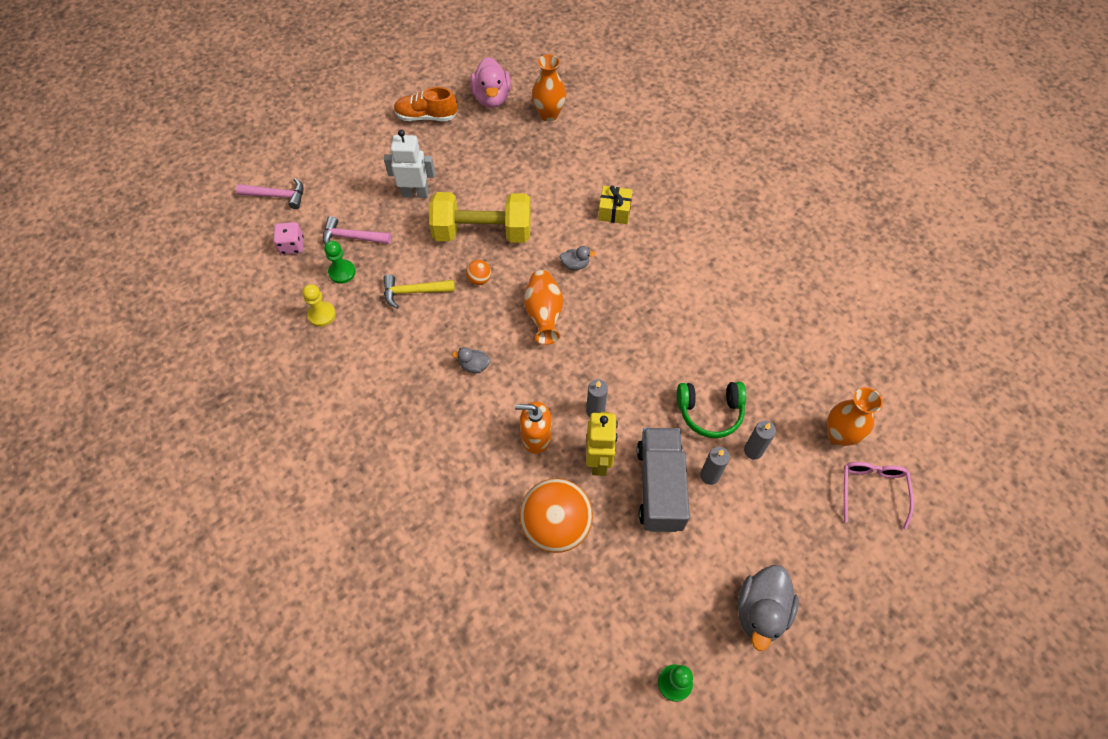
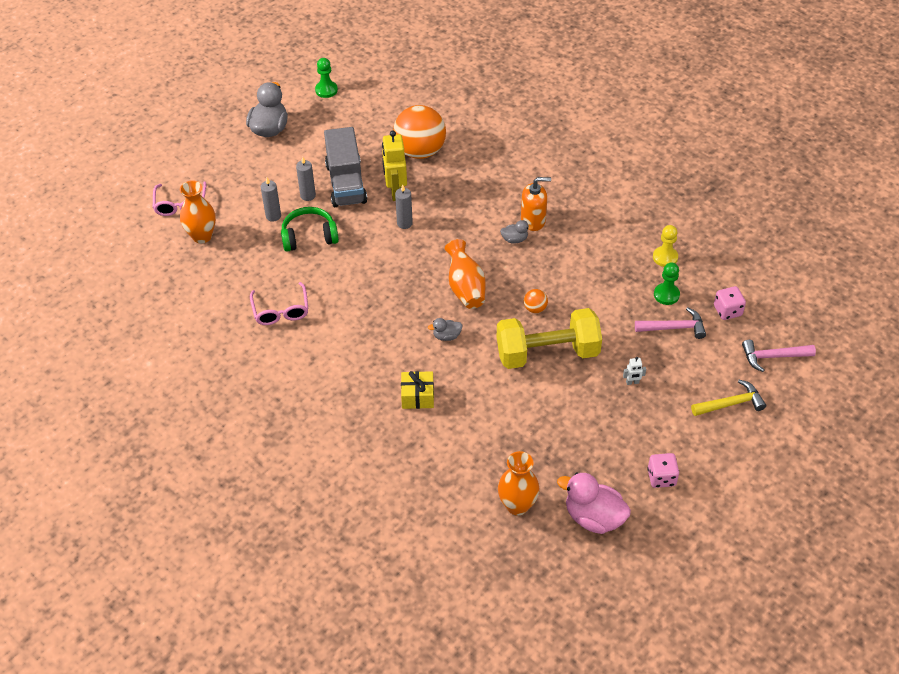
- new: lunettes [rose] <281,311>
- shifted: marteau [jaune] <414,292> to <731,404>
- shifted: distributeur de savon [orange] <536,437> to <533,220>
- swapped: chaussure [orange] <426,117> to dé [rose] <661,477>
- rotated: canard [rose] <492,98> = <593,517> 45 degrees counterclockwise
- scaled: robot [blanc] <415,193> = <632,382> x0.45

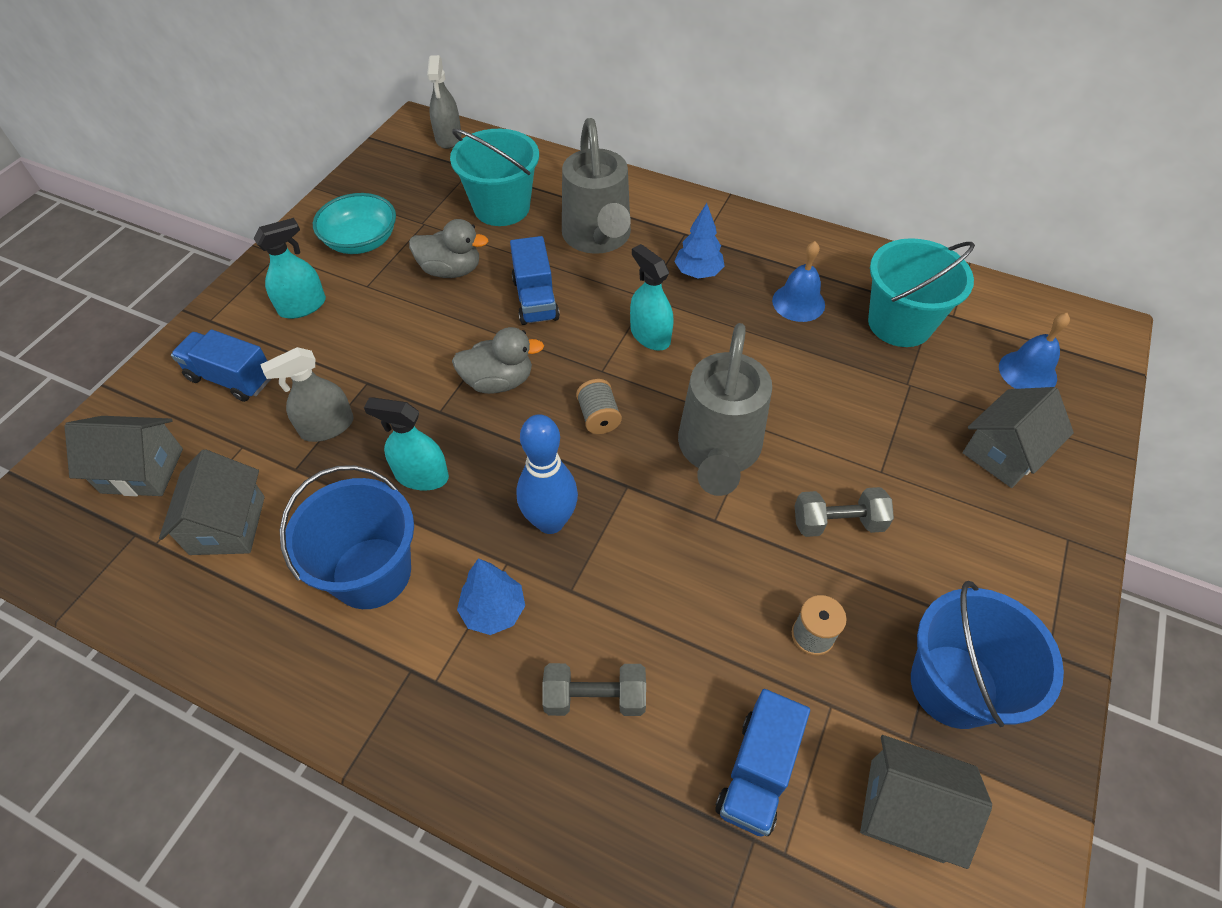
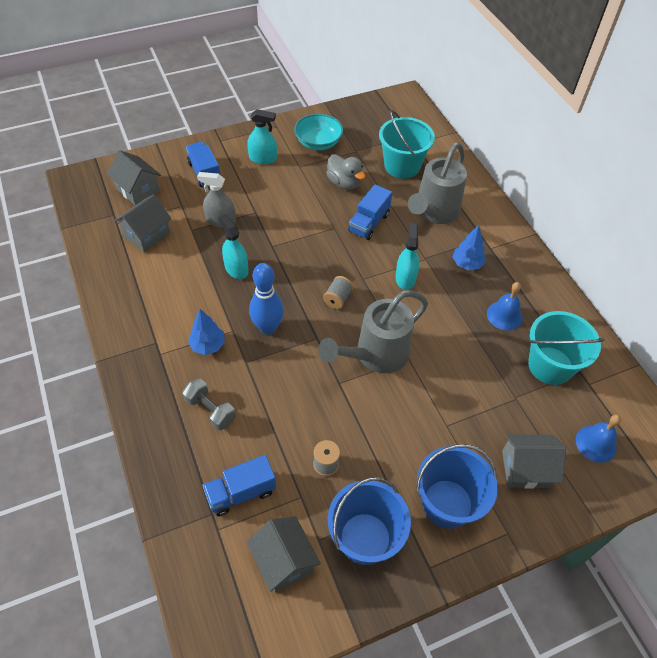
- gone: vaporisateur [gris] <448,138>
- gone: canard [gris] <498,381>
- gone: haltère [gris] <838,523>
- shifted: seau [bleu] <371,573> to <447,503>

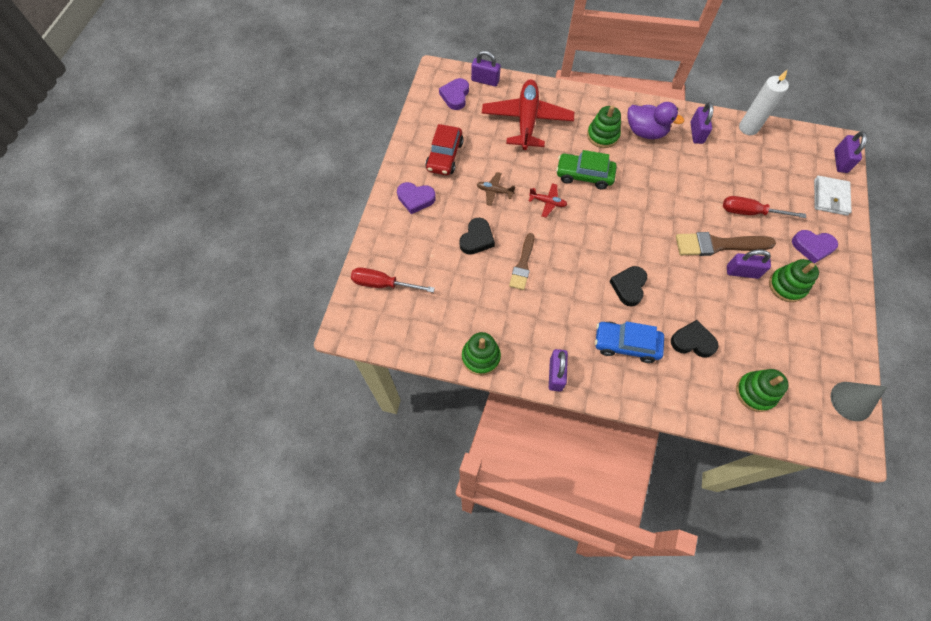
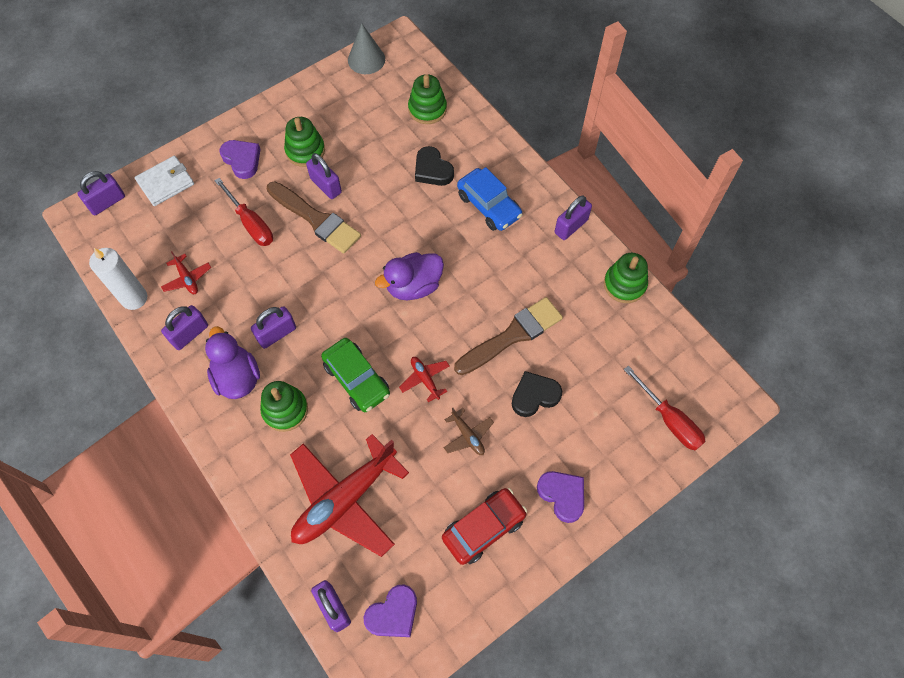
- gone: cœur [noir] <628,287>
- new: avion [rouge] <187,278>
- new: cadenas [violet] <276,334>
- new: canard [violet] <413,286>
- scaled: pinceau [marron] <523,264> = <512,335> x1.53

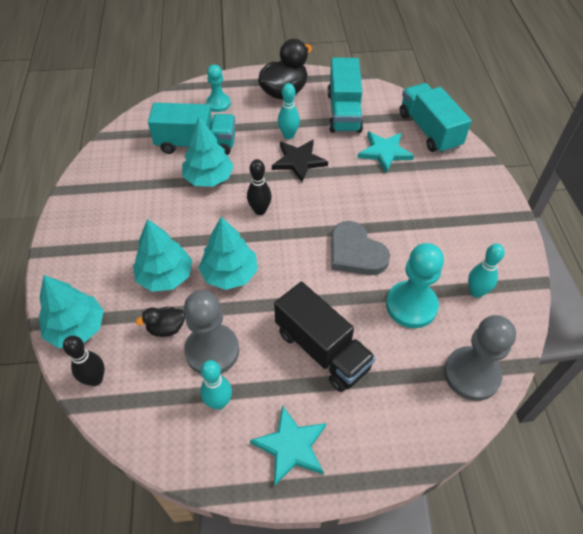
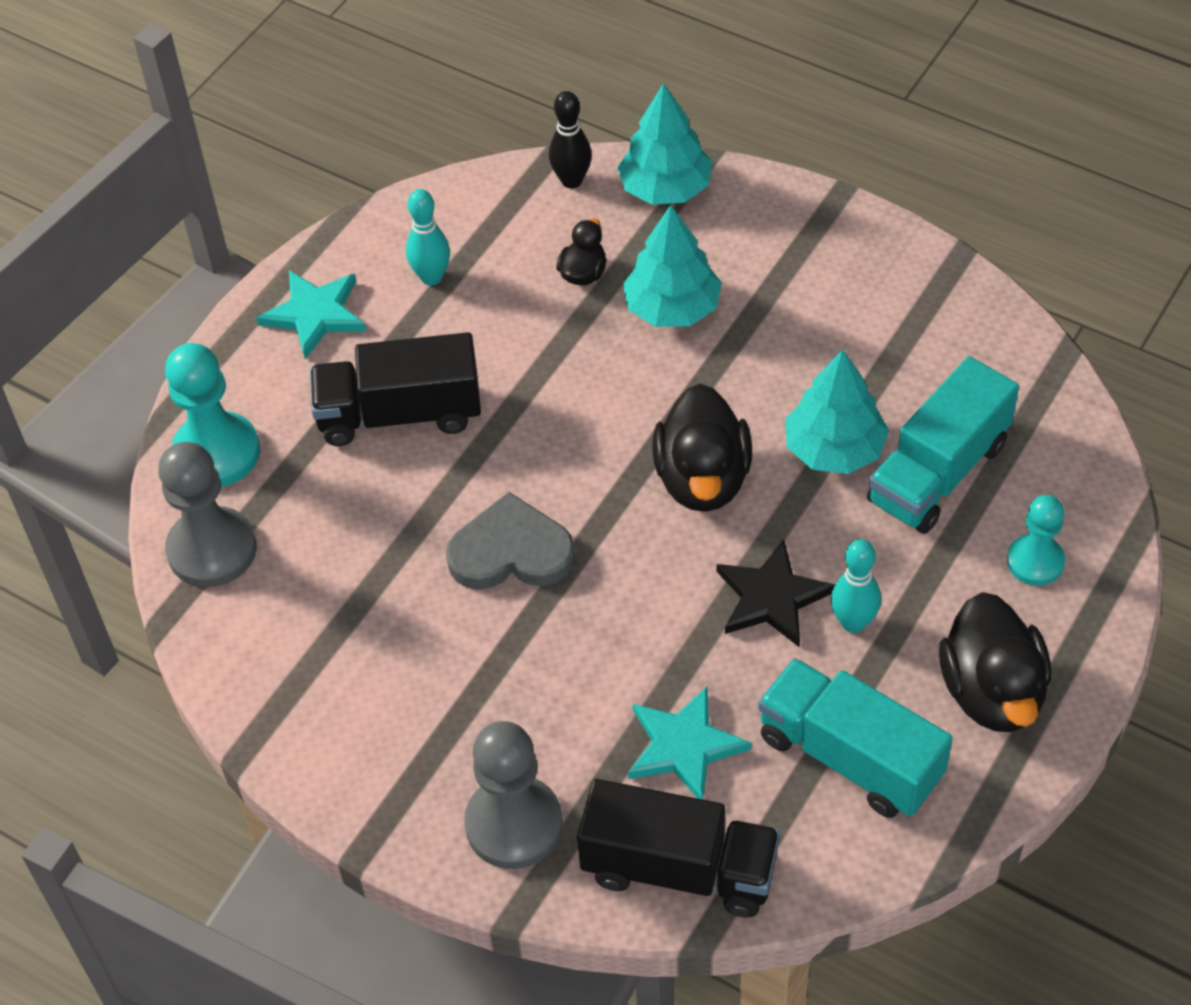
- gone: arbre [turquoise] <230,274>
- gone: quille [turquoise] <476,292>
- shifted: pion [gris] <212,351> to <514,824>
- shifted: pion [turquoise] <411,306> to <217,452>
- swapped: quille [noir] <260,210> to canard [noir] <702,479>
- repainted: camion [turquoise] <429,130> to camion [noir] <679,869>

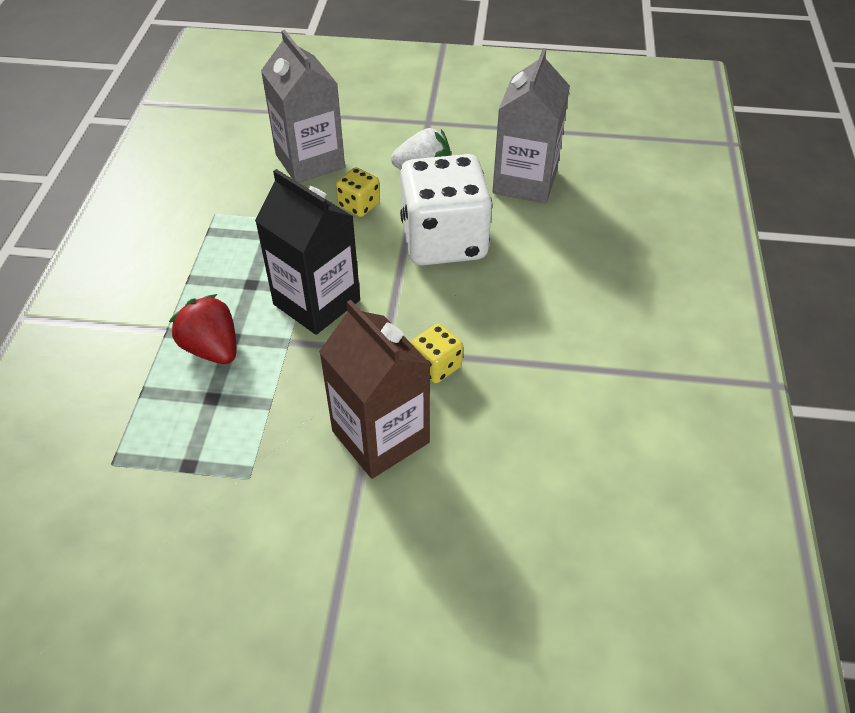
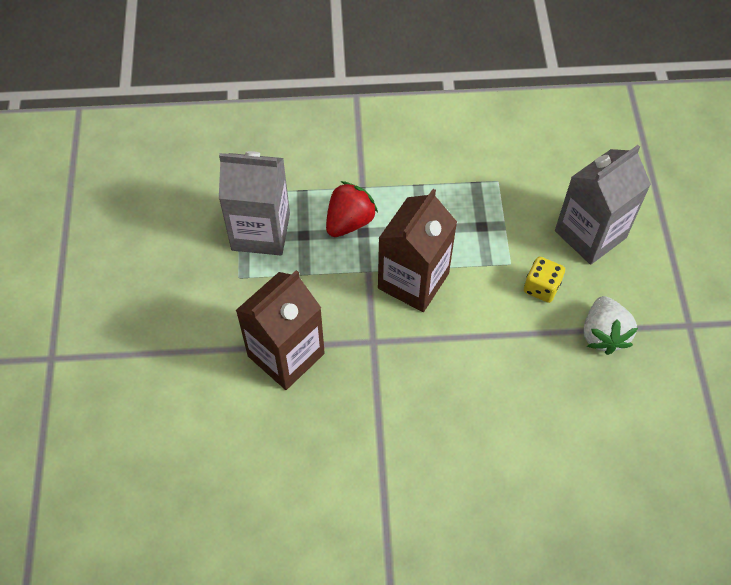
- gone: dé [blanc] <444,241>
- gone: dé [jaune] <436,366>
- shifted: brique de lait [gris] <525,181> to <261,231>
- repainted: brique de lait [noir] <316,302> to brique de lait [marron] <413,281>

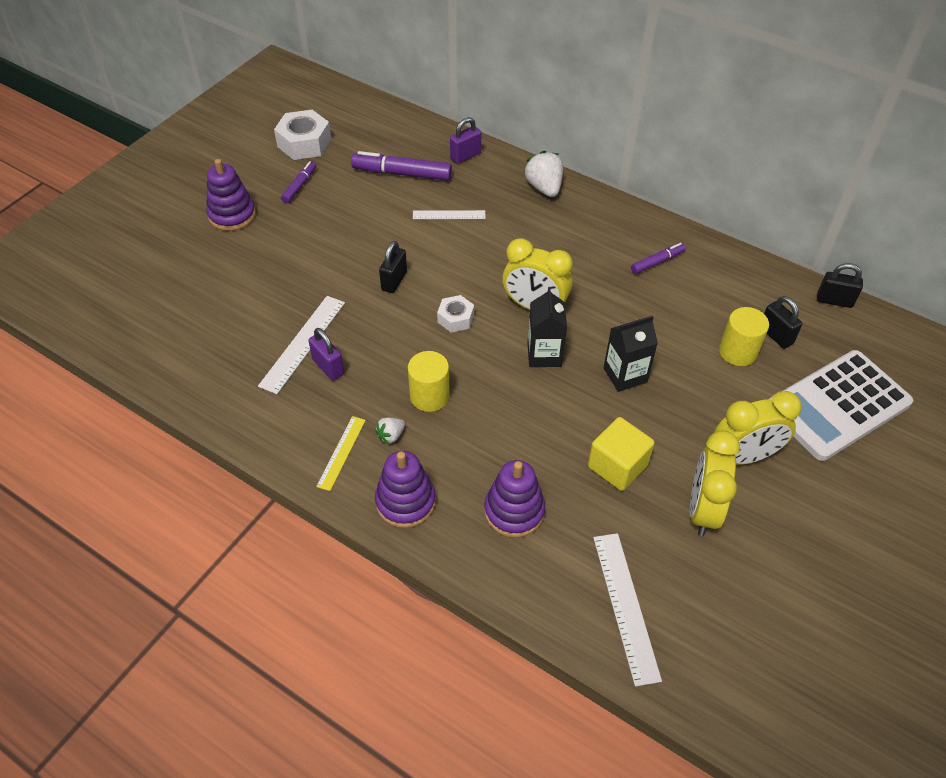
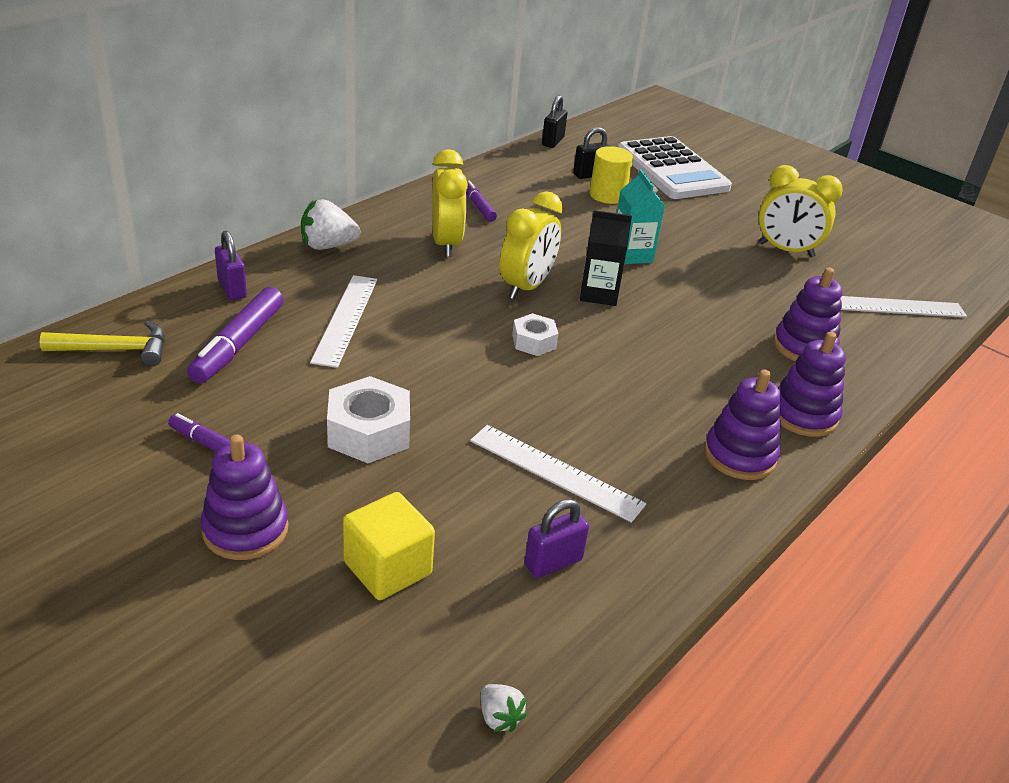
- gone: cadenas [noir] <394,281>
- gone: cylindre [jaune] <429,396>
- new: marteau [jaune] <115,350>
- shifted: écrou [blanc] <304,143> to <368,432>
- shifted: cadenas [violet] <328,367> to <553,563>
- shifted: fraise [blanc] <391,435> to <499,717>
- shifted: cube [jaune] <617,466> to <387,568>
- shifted: réveil [jaune] <743,456> to <446,244>
- swapped: règle [jaune] <341,452> to jouet à empiler [violet] <739,456>
- repainted: brique de lait [noir] <625,375> to brique de lait [turquoise] <631,255>
- scaled: règle [blanc] <449,215> = <345,319> x1.61

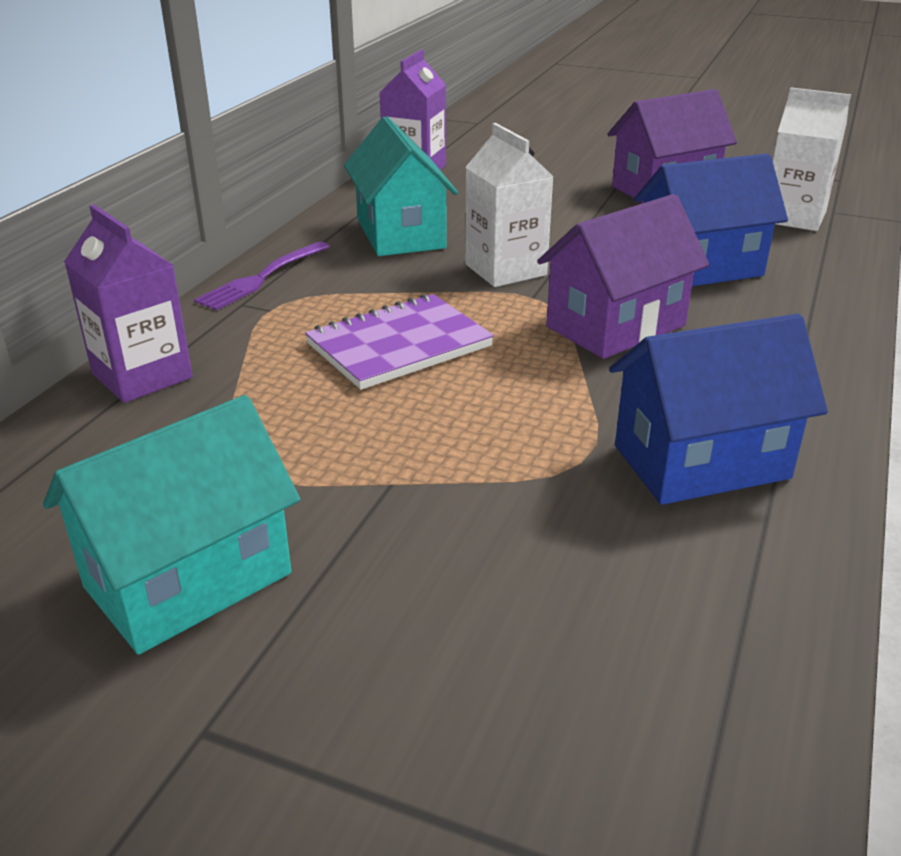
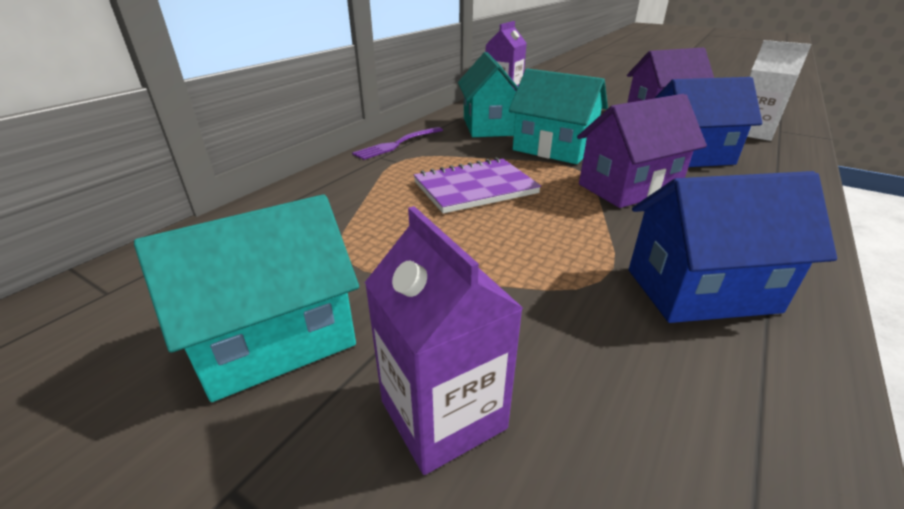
- shifted: brique de lait [violet] <142,376> to <443,414>
- swapped: brique de lait [blanc] <505,270> to maison [turquoise] <553,149>

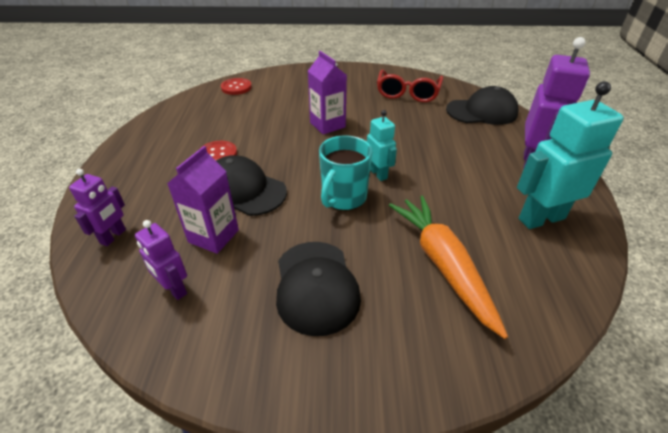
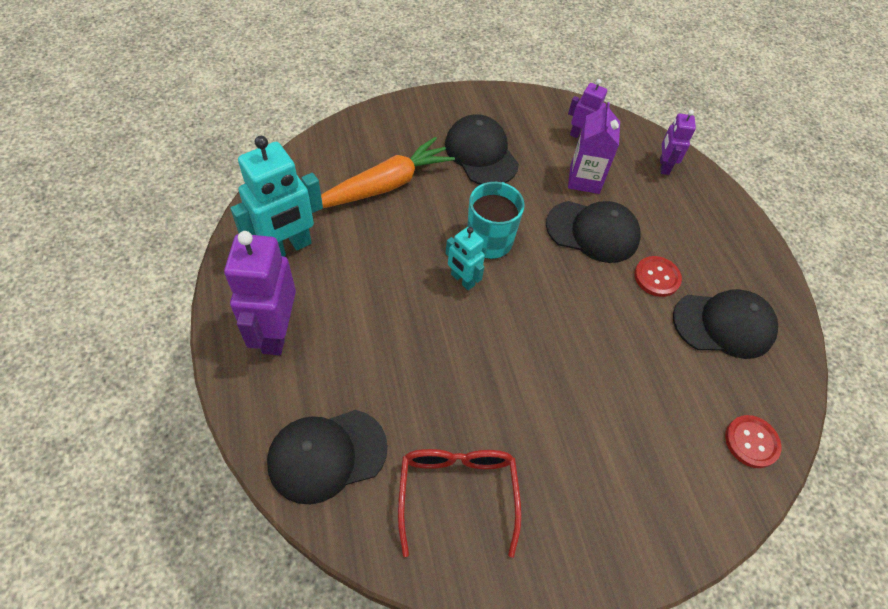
- gone: brique de lait [violet] <327,125>
- new: casquette [noir] <724,325>
- rotated: carotte [orange] <443,265> = <385,185> 90 degrees counterclockwise

